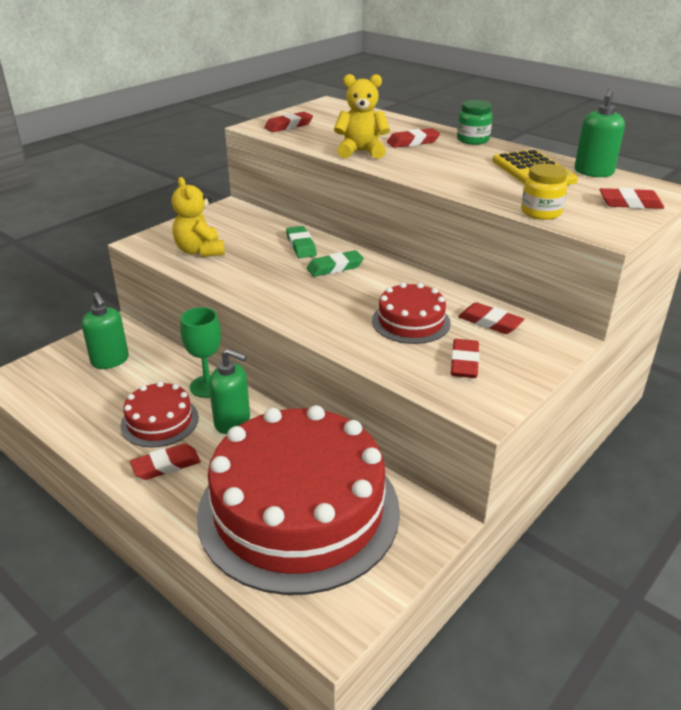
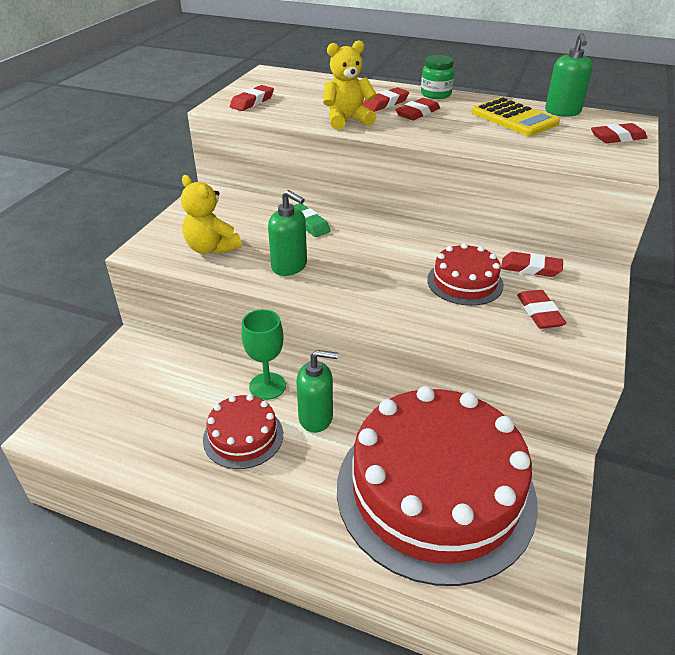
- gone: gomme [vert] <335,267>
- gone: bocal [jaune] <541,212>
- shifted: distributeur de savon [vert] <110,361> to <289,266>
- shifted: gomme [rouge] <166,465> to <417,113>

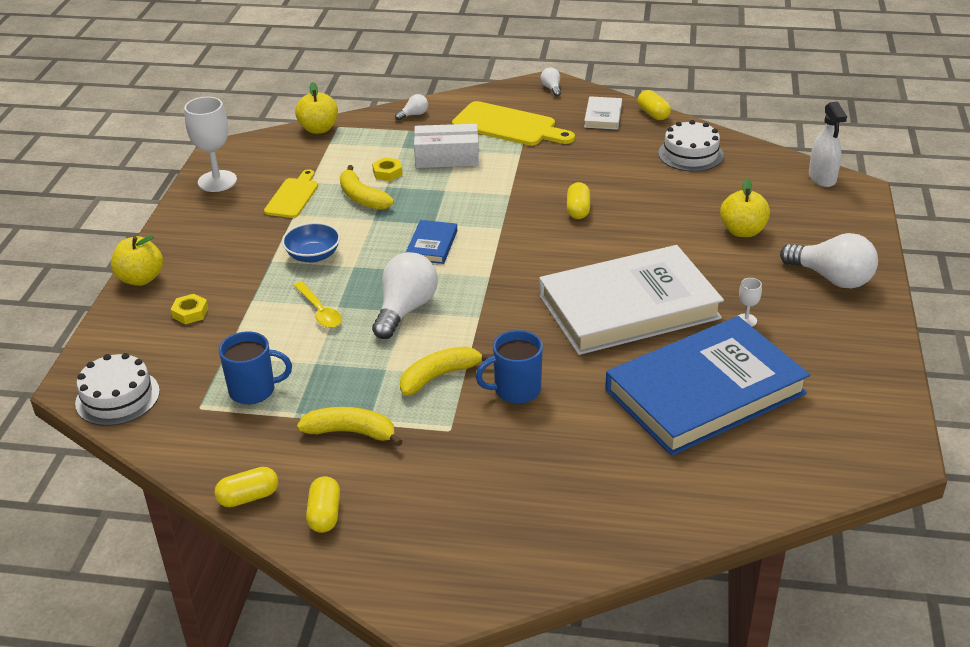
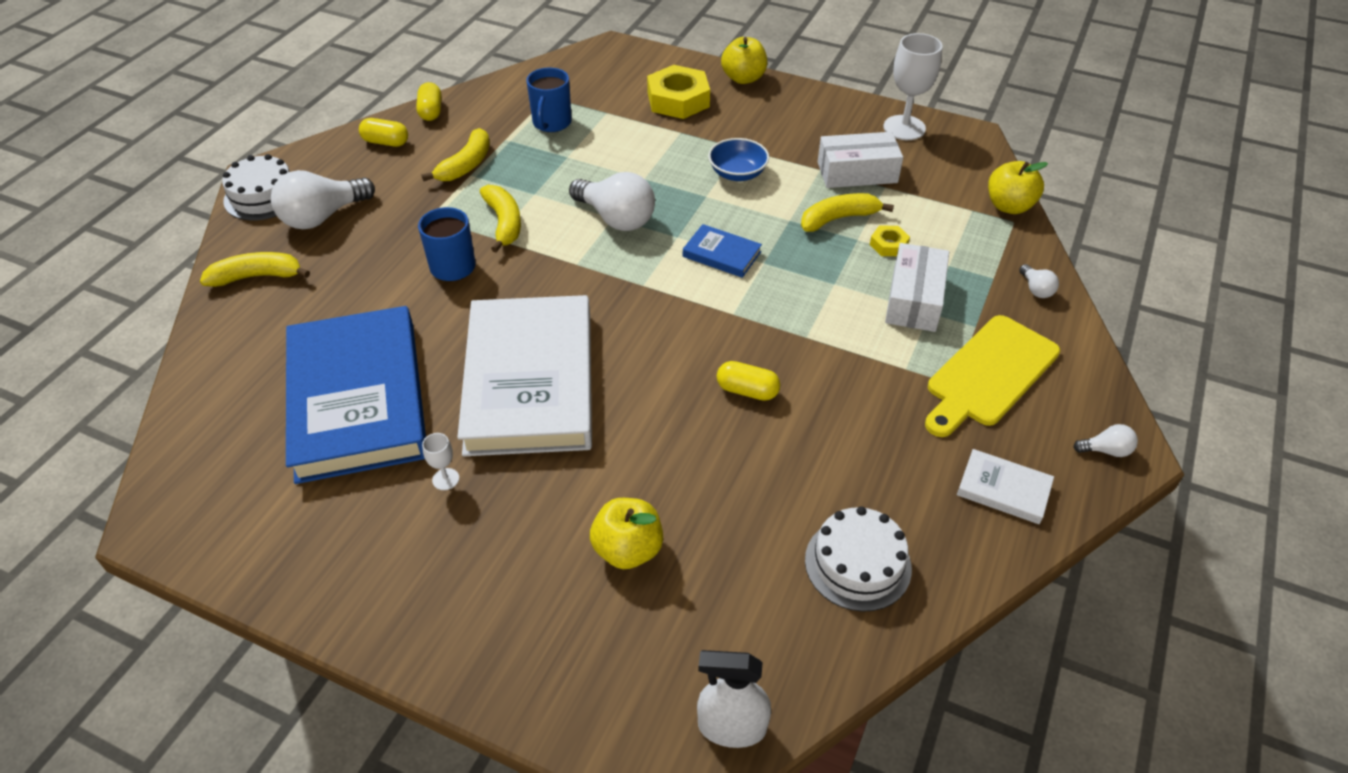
- gone: cuillère [jaune] <319,311>
- gone: gélule [jaune] <653,114>
- new: banane [jaune] <257,277>
- shifted: gâteau [blanc] <117,397> to <263,196>
- shifted: ampoule [blanc] <831,278> to <322,217>
- swapped: planche à découper [jaune] <293,196> to boîte [blanc] <857,172>
- scaled: écrou [jaune] <190,313> = <678,100> x2.03

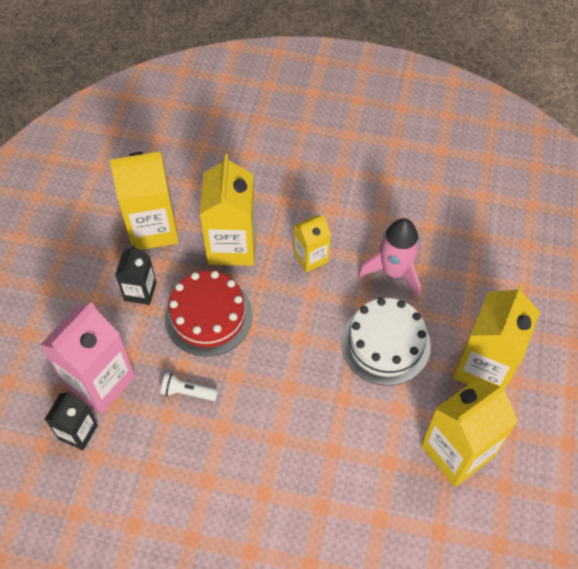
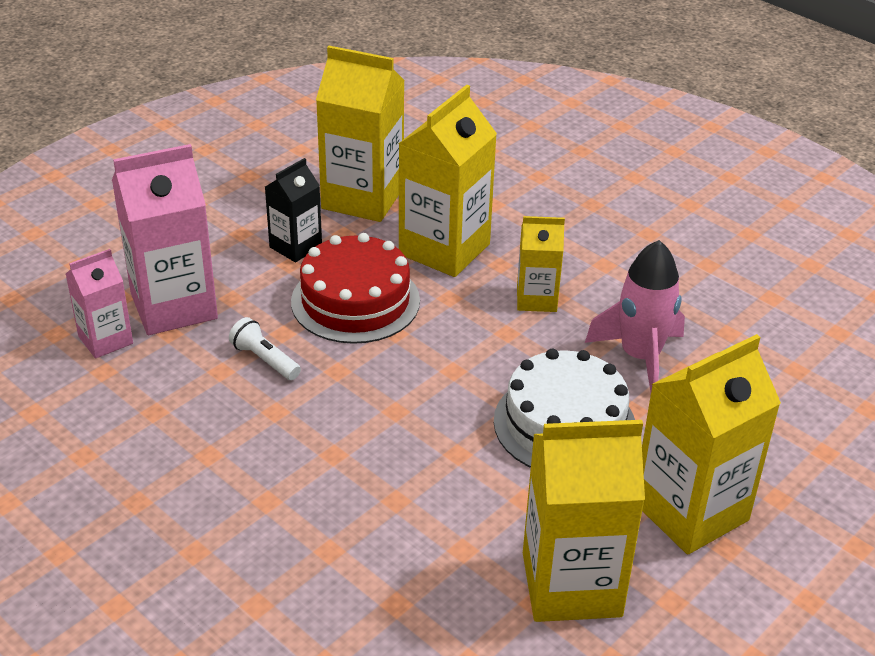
- repainted: brique de lait [noir] <78,432> to brique de lait [rose] <105,340>

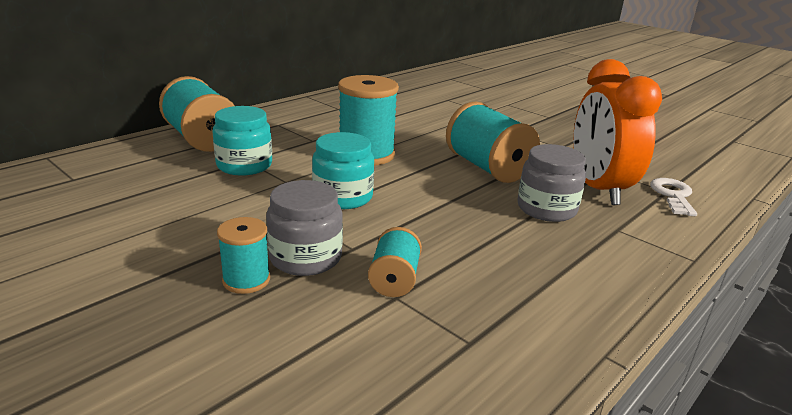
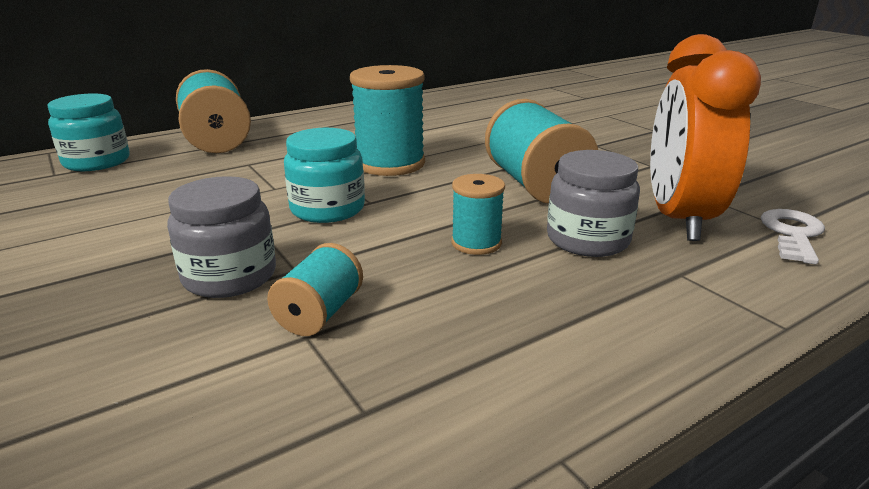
- shifted: bocal [turquoise] <244,165> to <97,162>
- shifted: bobine [turquoise] <246,280> to <476,243>

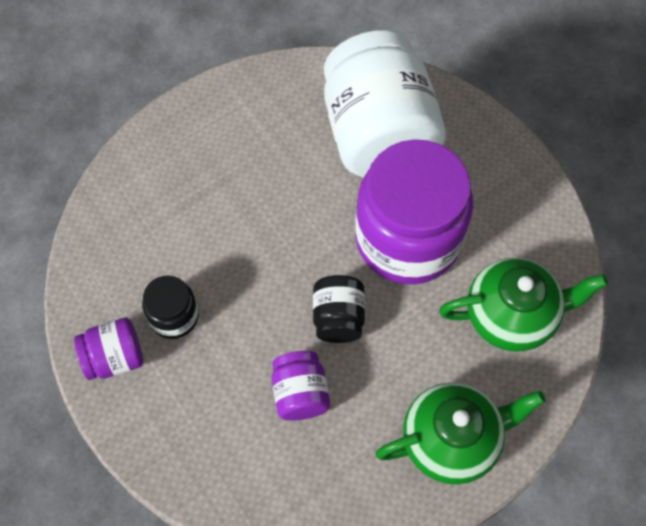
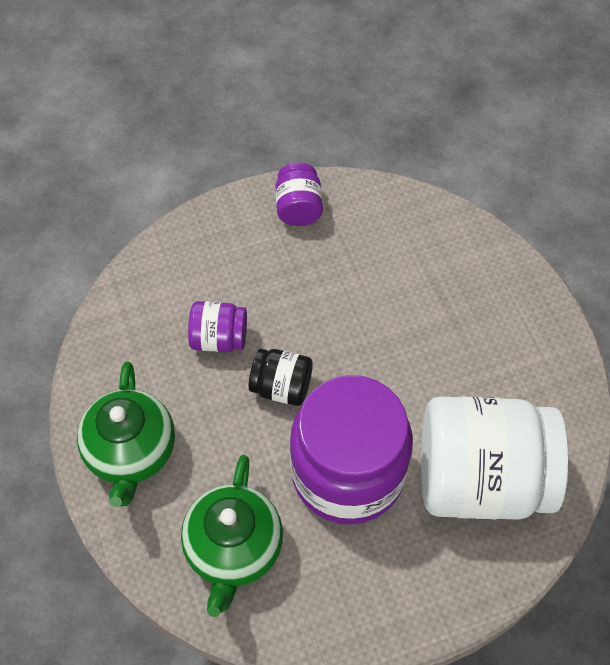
- gone: bocal [noir] <174,316>

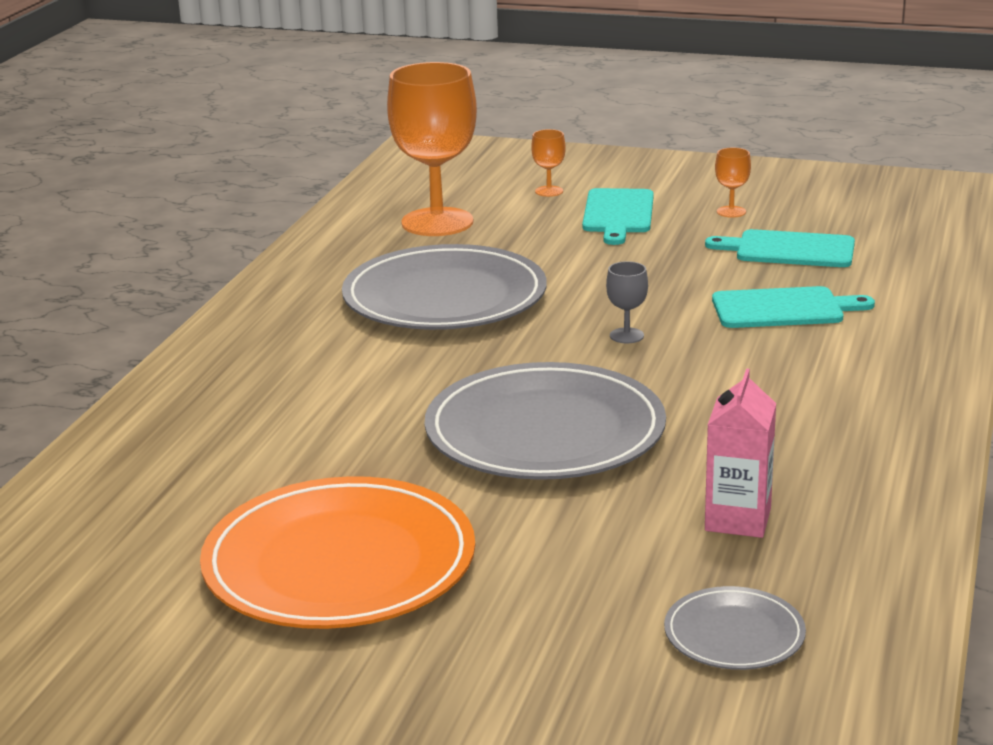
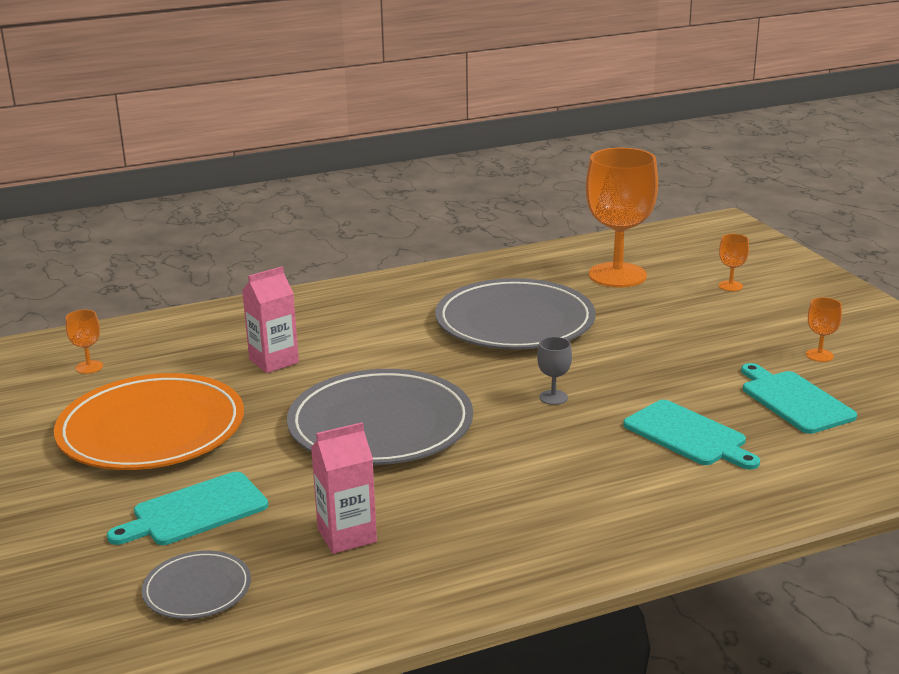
- new: verre à pied [orange] <89,367>
- new: brique de lait [rose] <274,361>
- shifted: planche à découper [turquoise] <618,214> to <195,511>

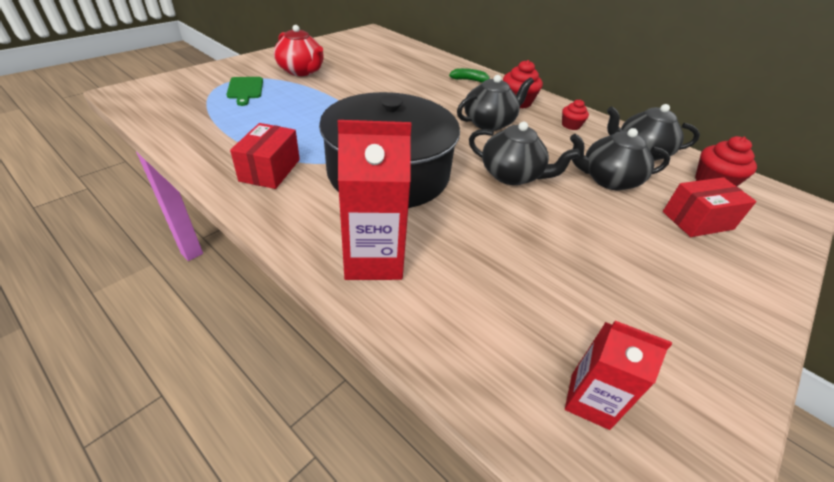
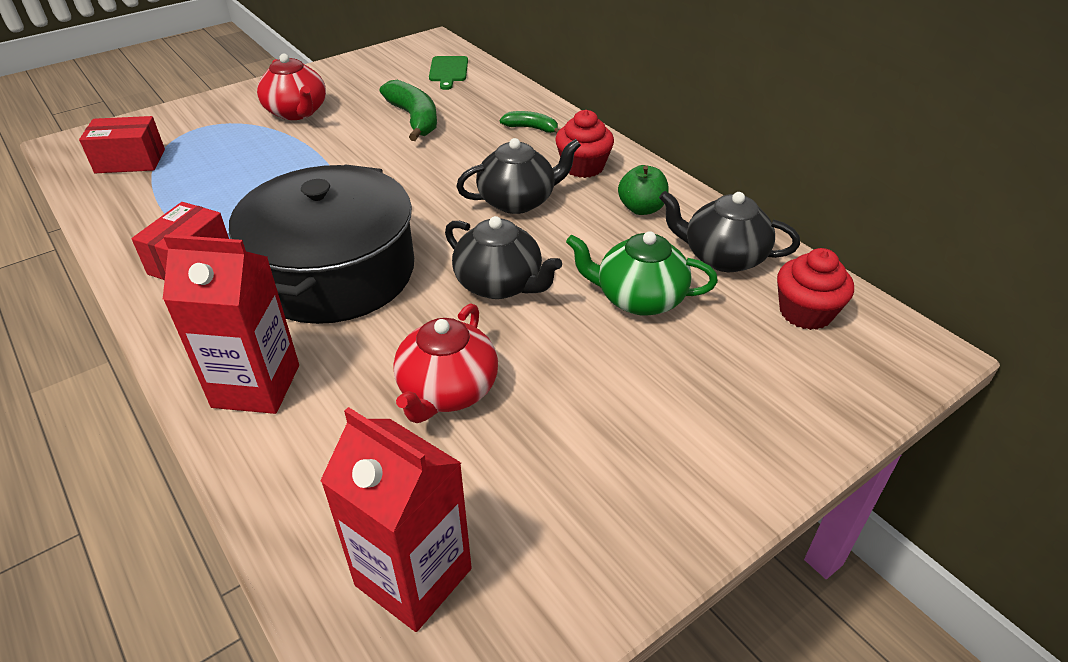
- new: banane [vert] <414,119>
- new: théière [rouge] <447,391>
- shifted: planche à découper [vert] <245,89> to <448,71>
- shifted: boîte [rouge] <697,220> to <130,161>
- swapped: muffin [rouge] <570,125> to pomme [vert] <641,208>
- repainted: théière [noir] <608,180> to théière [vert] <639,298>
- scaled: brique de lait [rouge] <589,400> = <413,577> x1.61

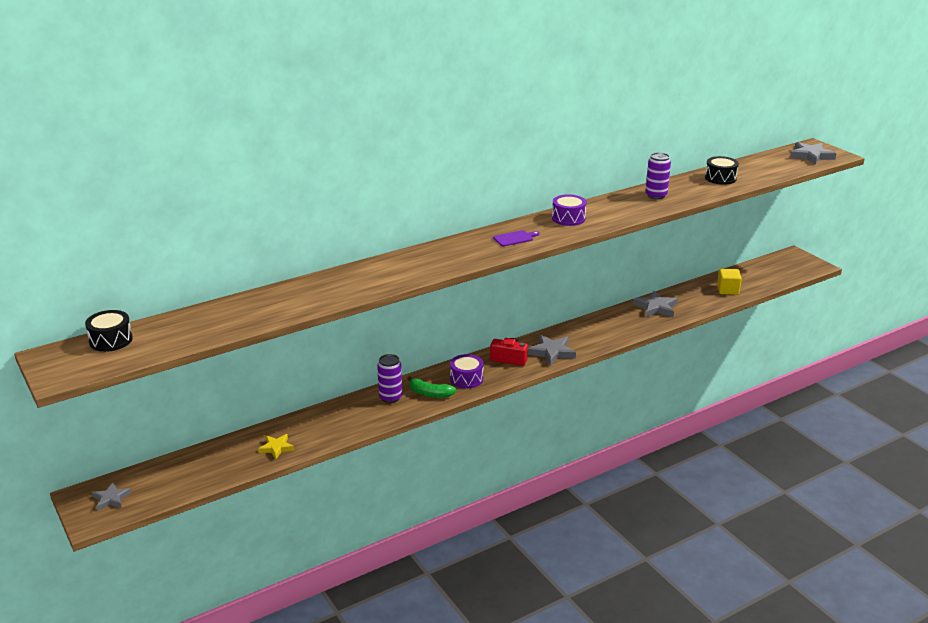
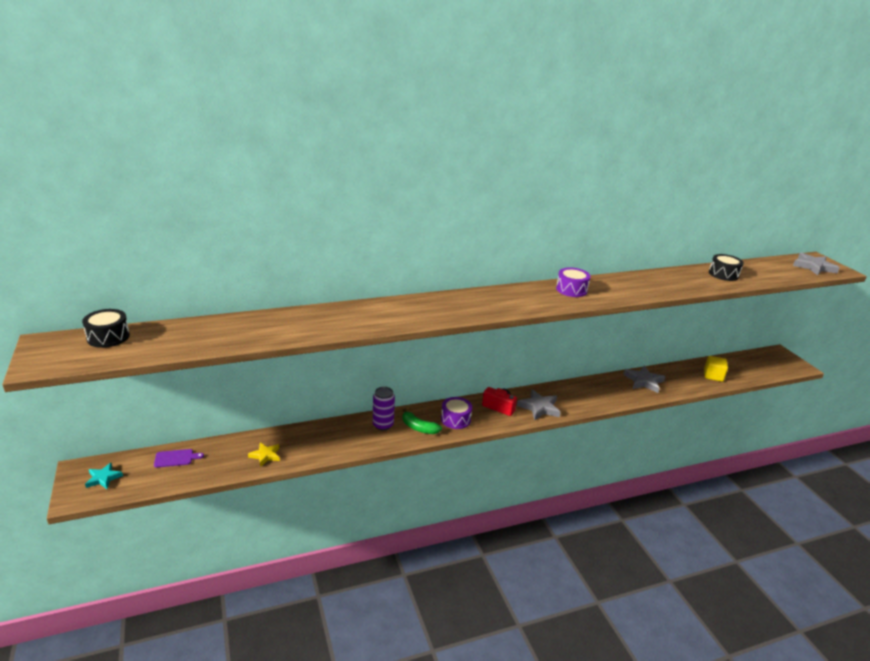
- gone: canette [violet] <656,195>
- shifted: planche à découper [violet] <515,238> to <176,458>
- repainted: étoile [gris] <111,499> to étoile [turquoise] <103,478>

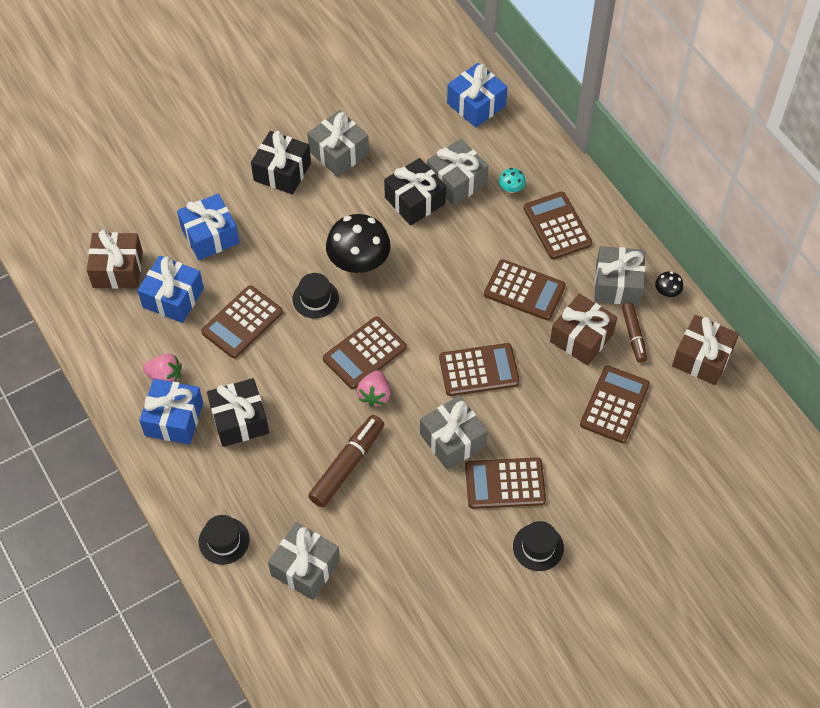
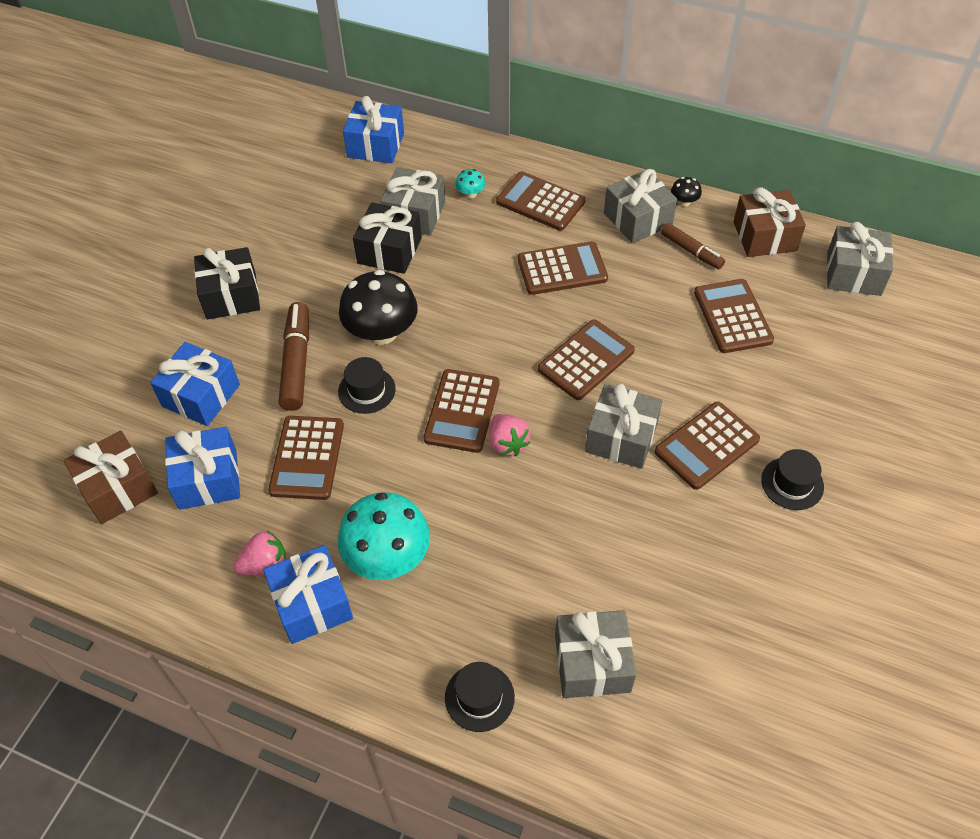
- gone: cadeau [marron] <581,338>
- shifted: cadeau [gris] <339,153> to <853,273>
- shifted: feutre [marron] <347,465> to <297,362>
- swapped: cadeau [noir] <239,420> to champignon [turquoise] <387,557>

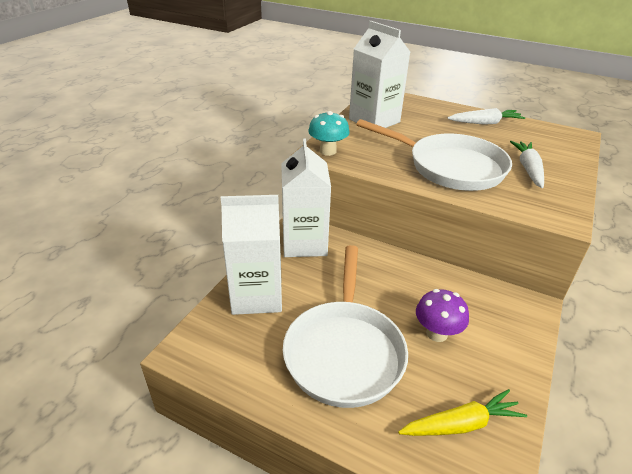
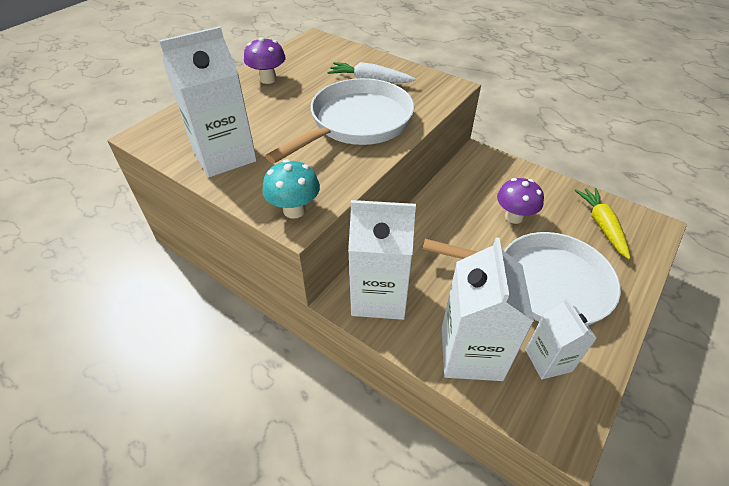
- new: brique de lait [blanc] <548,360>
- swapped: carotte [blanc] <485,123> to champignon [violet] <268,79>

